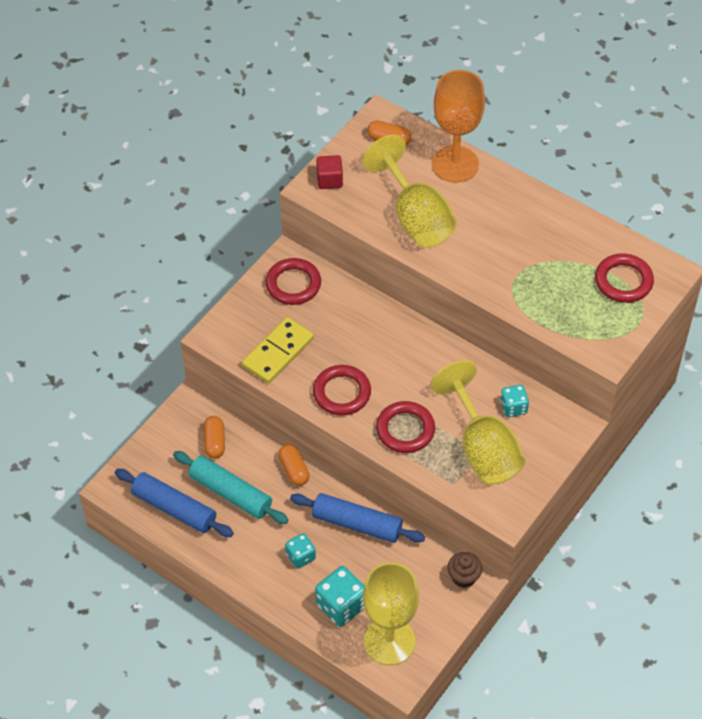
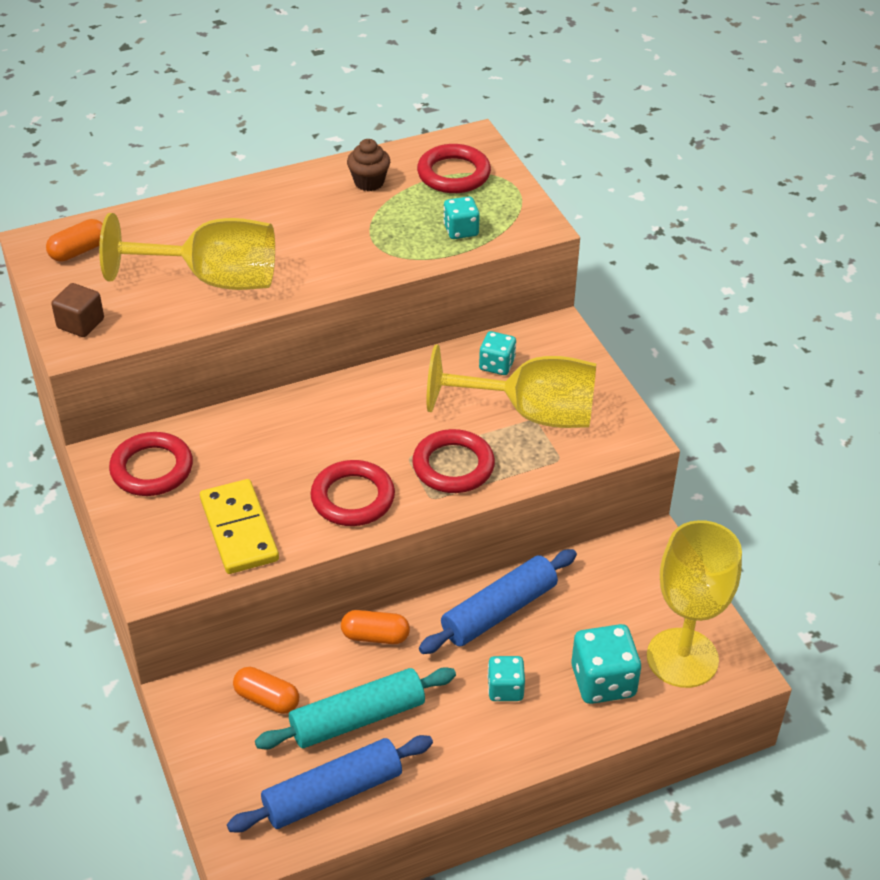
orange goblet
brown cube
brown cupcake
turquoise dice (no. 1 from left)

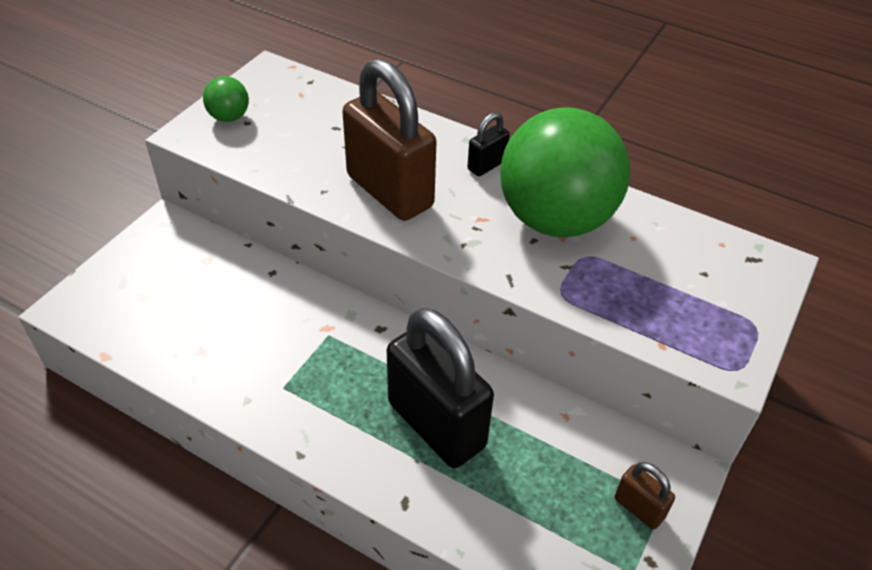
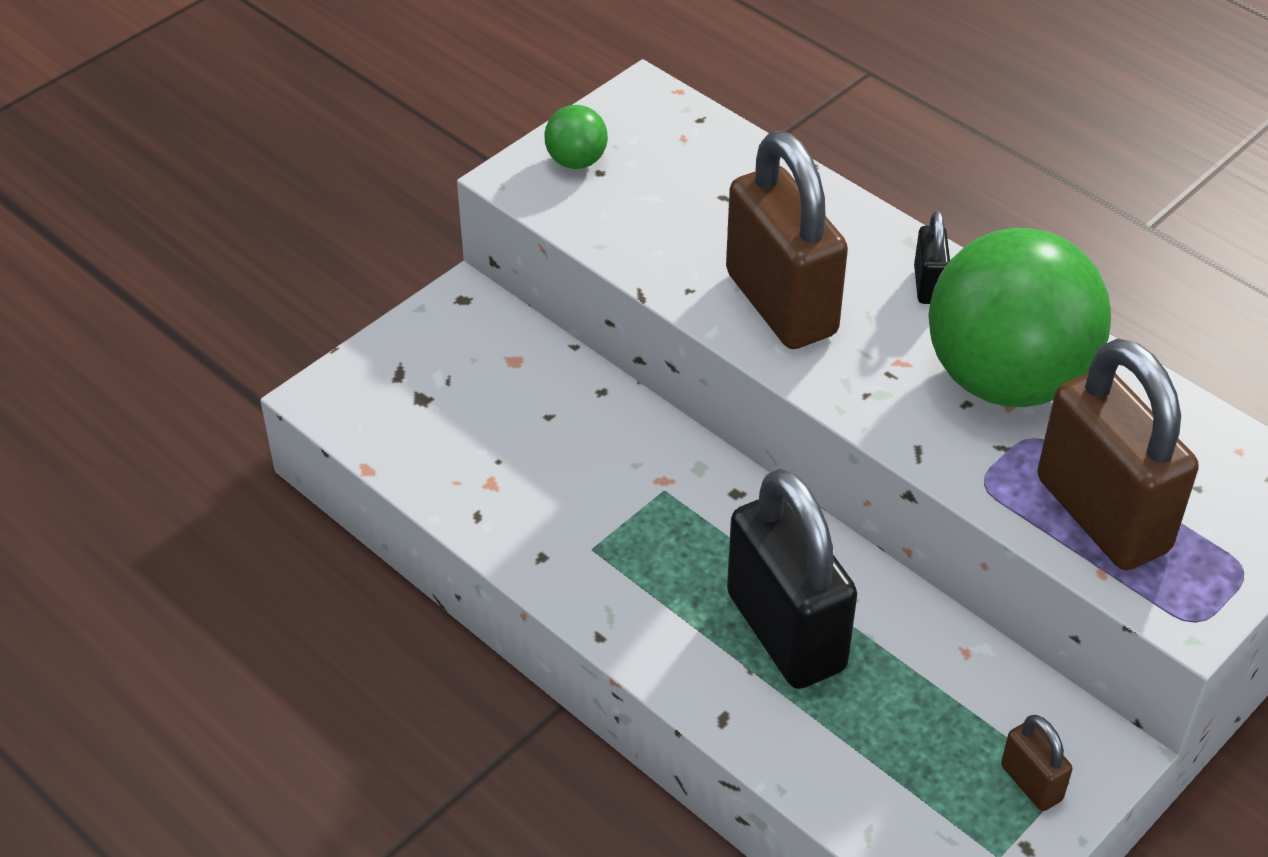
black padlock (no. 2 from left)
brown padlock (no. 3 from left)

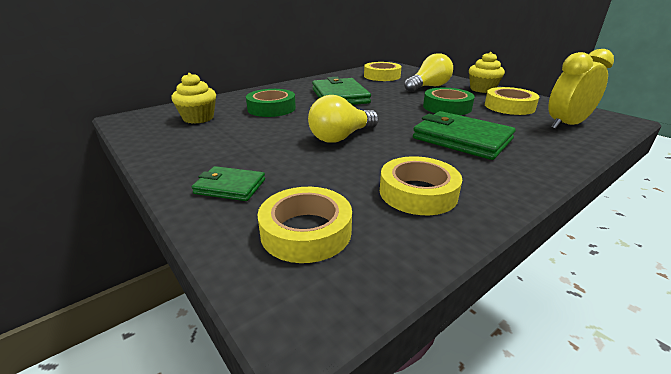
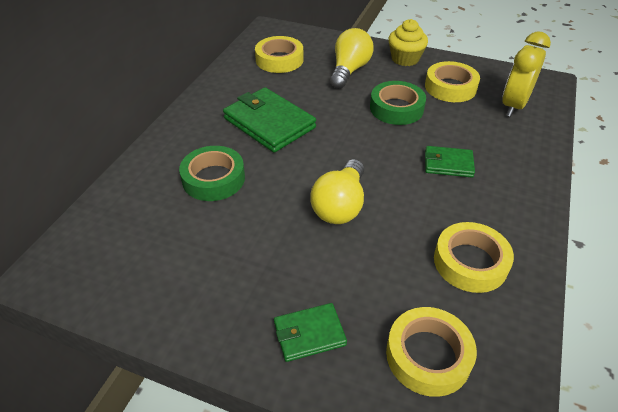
yellow cupcake (no. 1 from left in the first image)
green wallet (no. 3 from left)

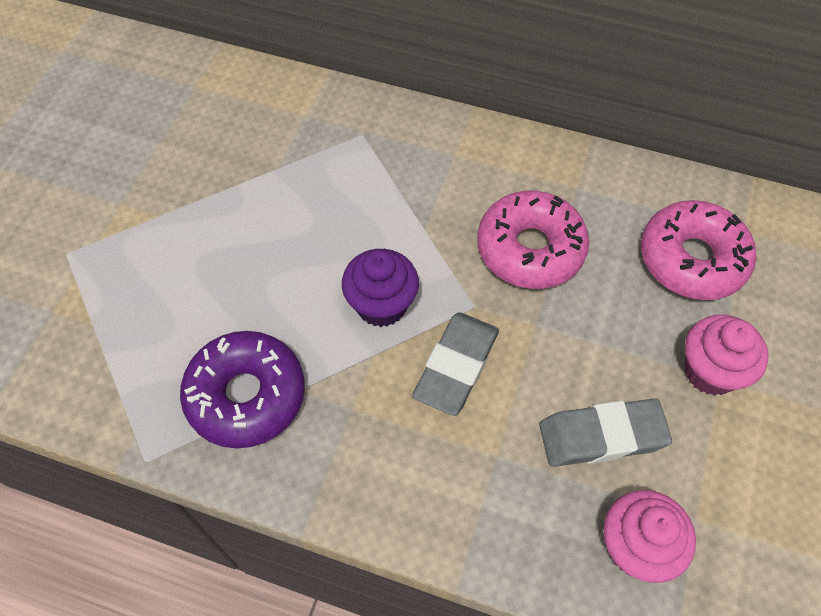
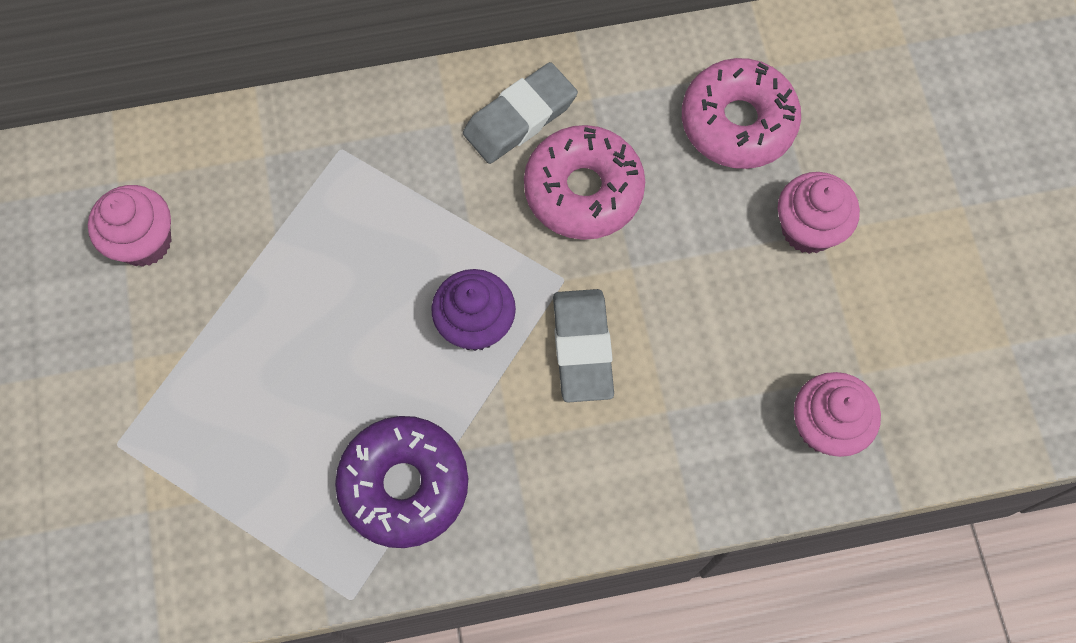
grey eraser (no. 1 from left)
pink cupcake (no. 1 from left)

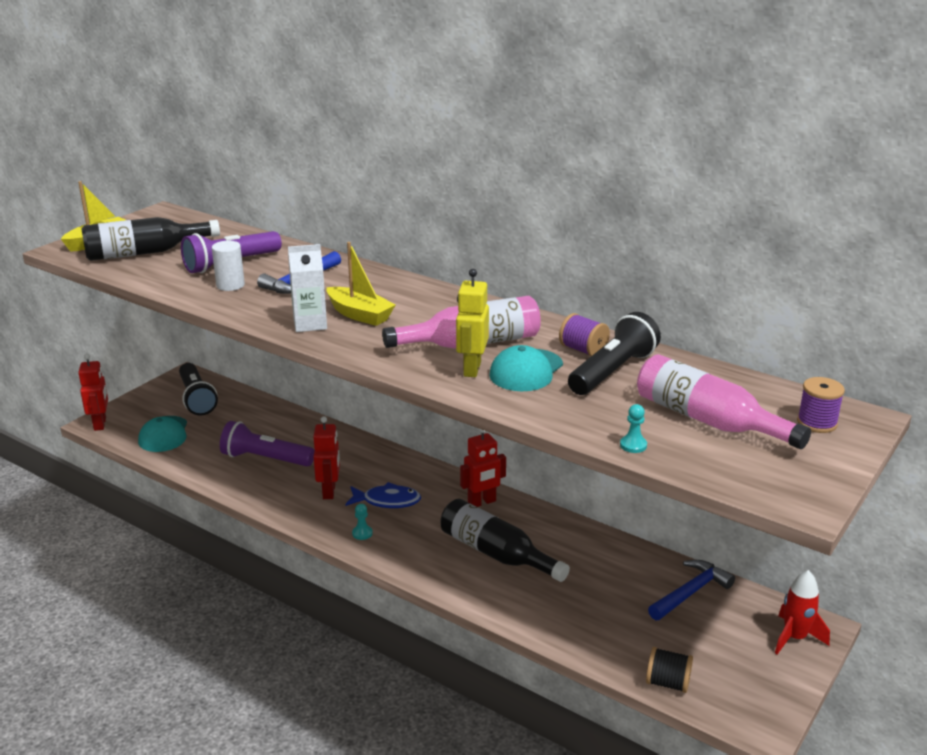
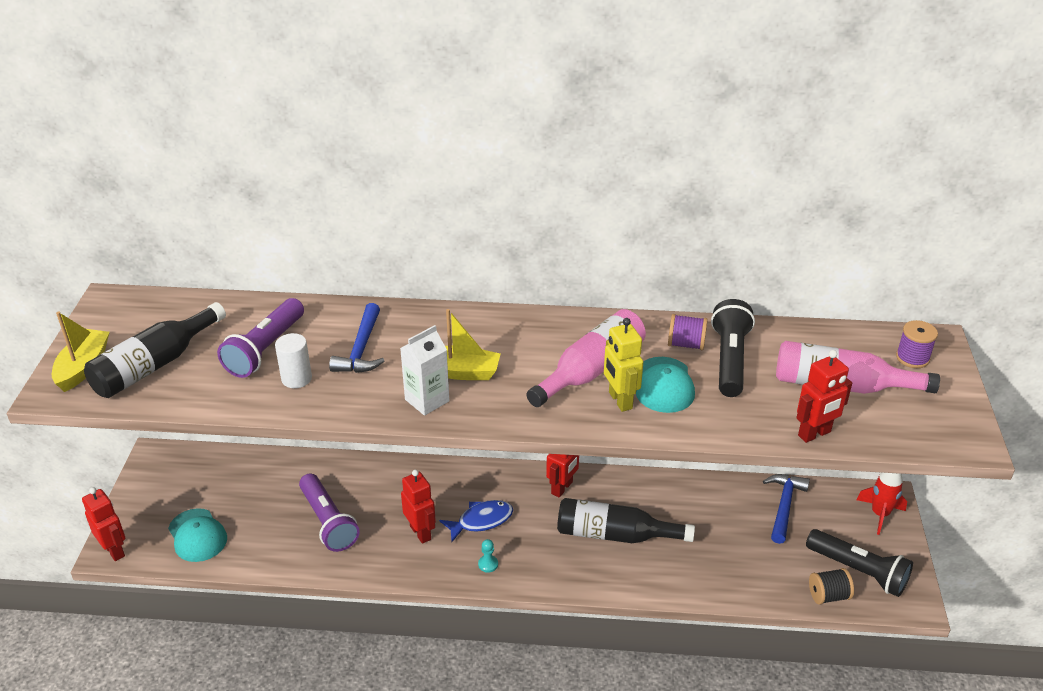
black flashlight (no. 2 from left)
red robot (no. 4 from left)
purple flashlight (no. 2 from left)

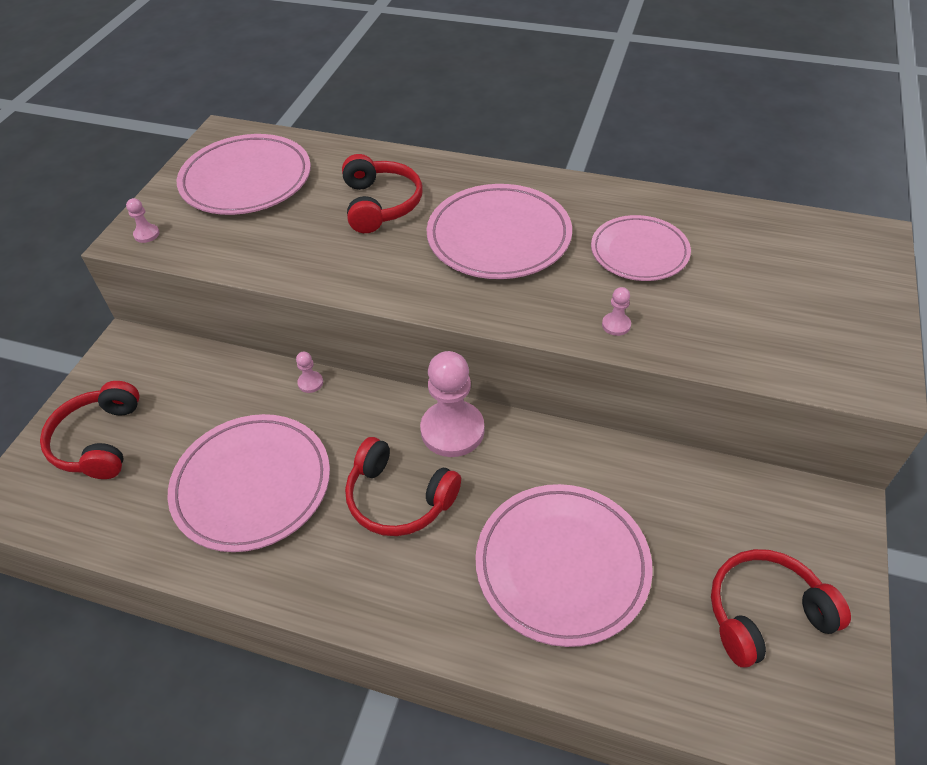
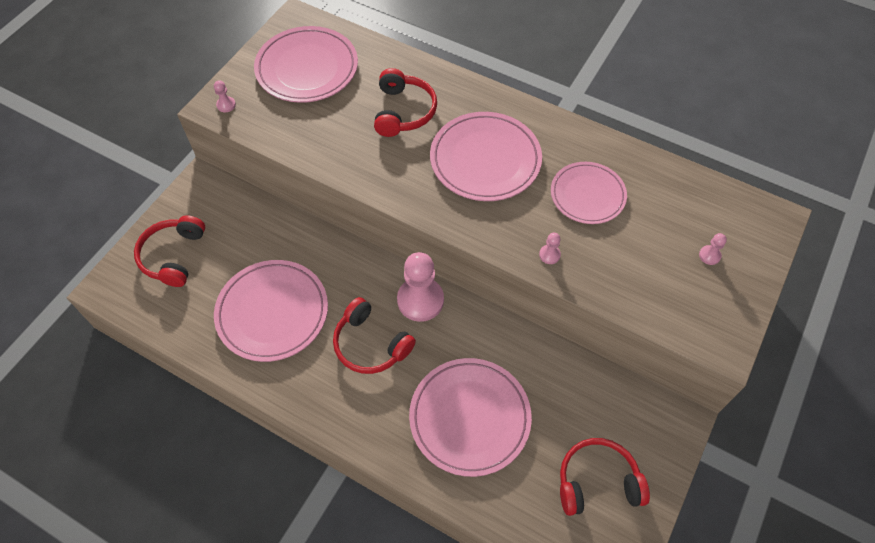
pink pawn (no. 4 from left)

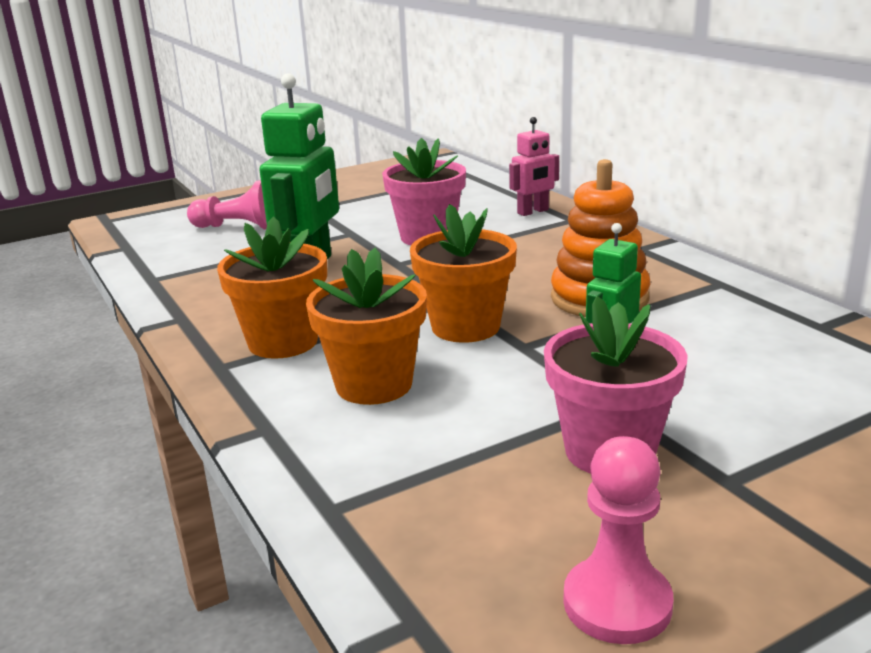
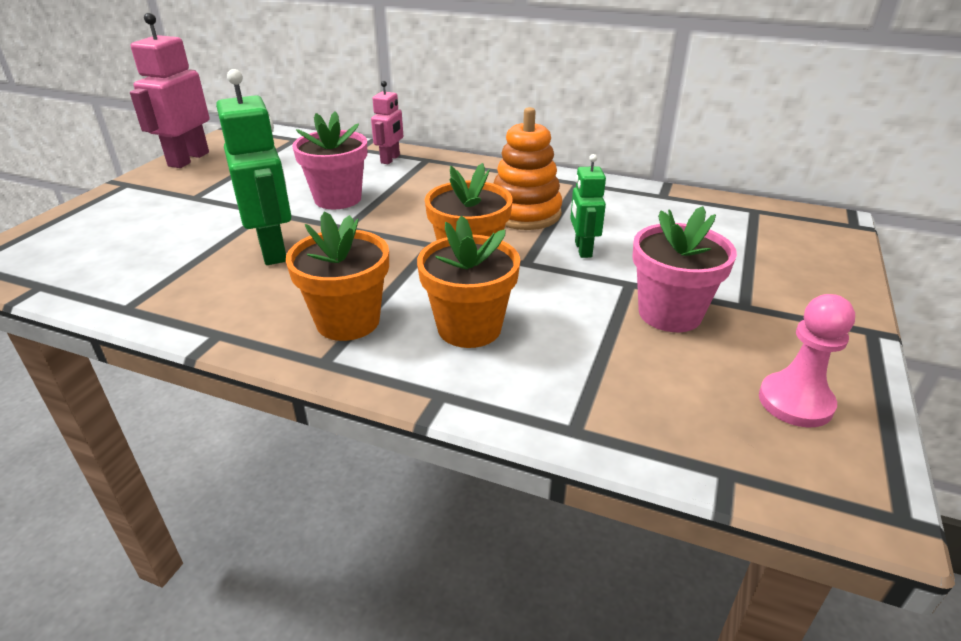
pink pawn (no. 1 from left in the first image)
pink robot (no. 1 from left)

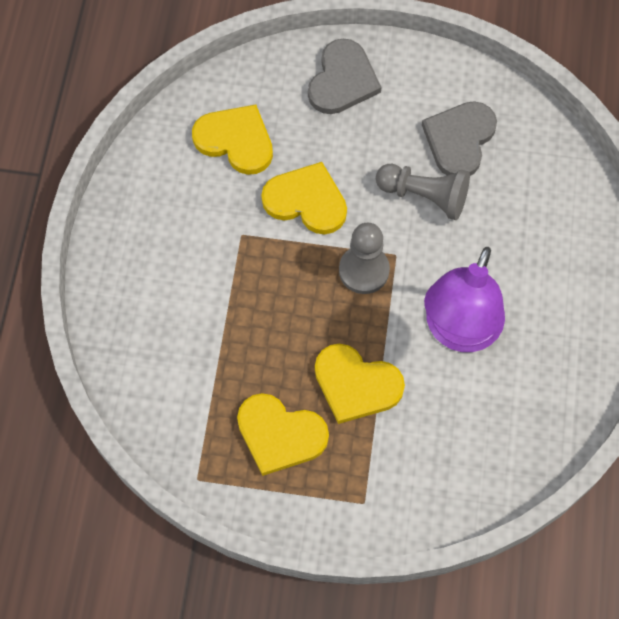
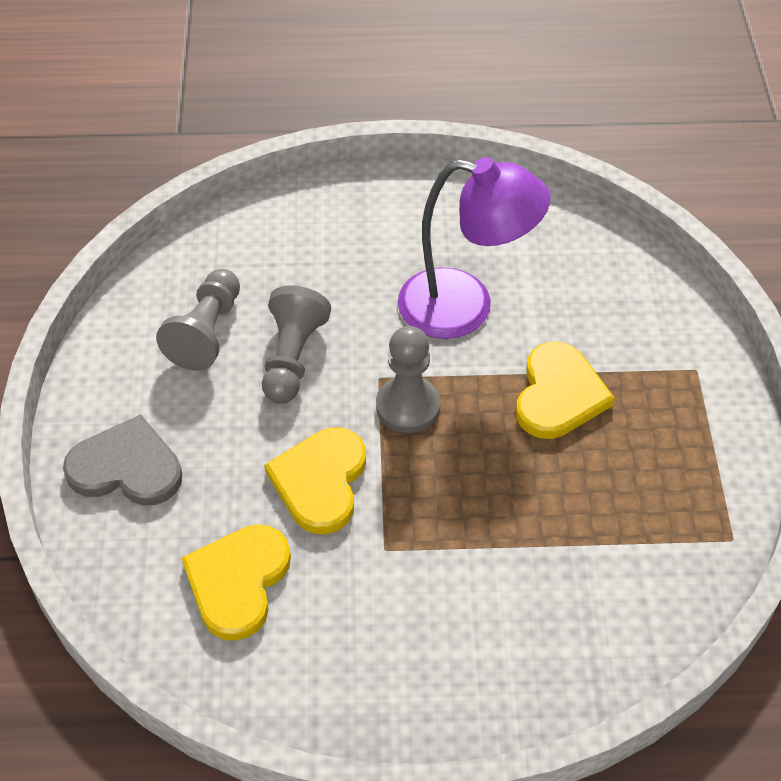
grey pawn (no. 1 from left)
yellow heart (no. 2 from left in the first image)

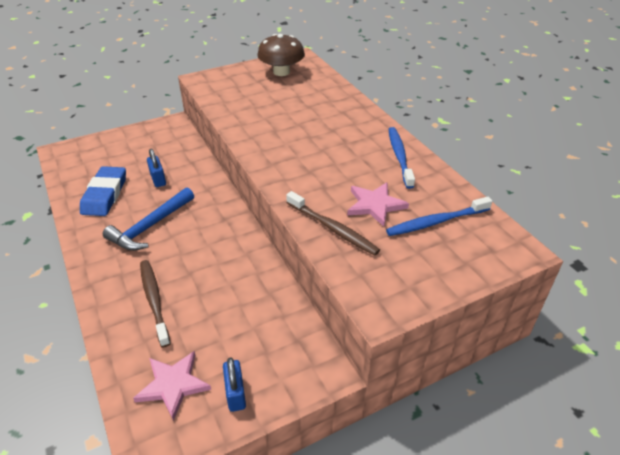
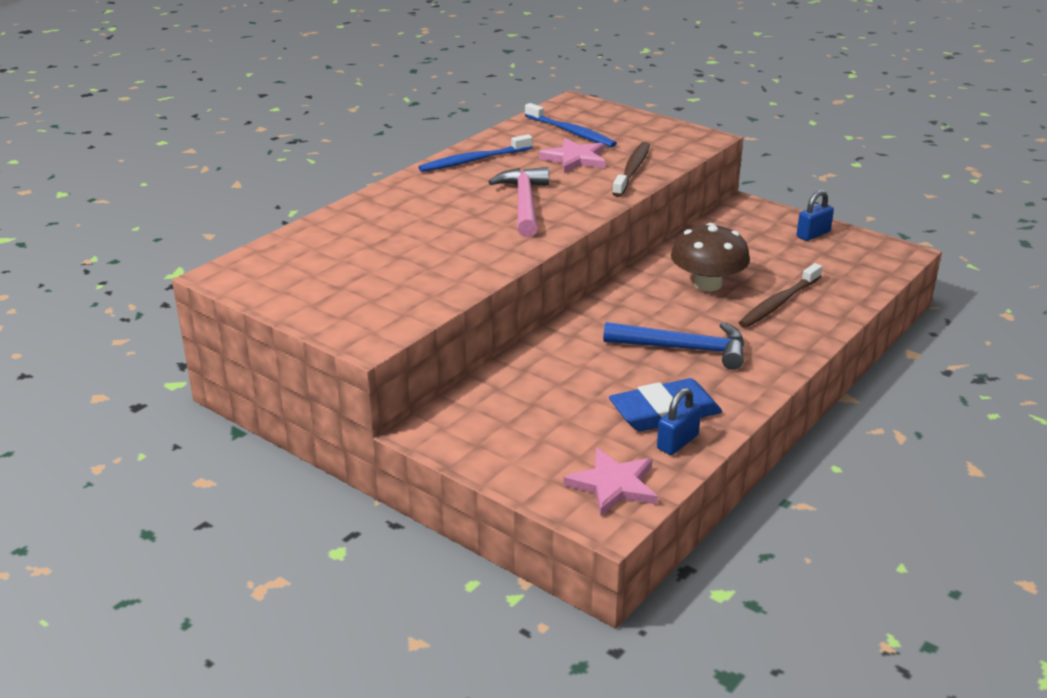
brown mushroom
blue padlock (no. 1 from left)
pink star (no. 2 from left)
pink hammer

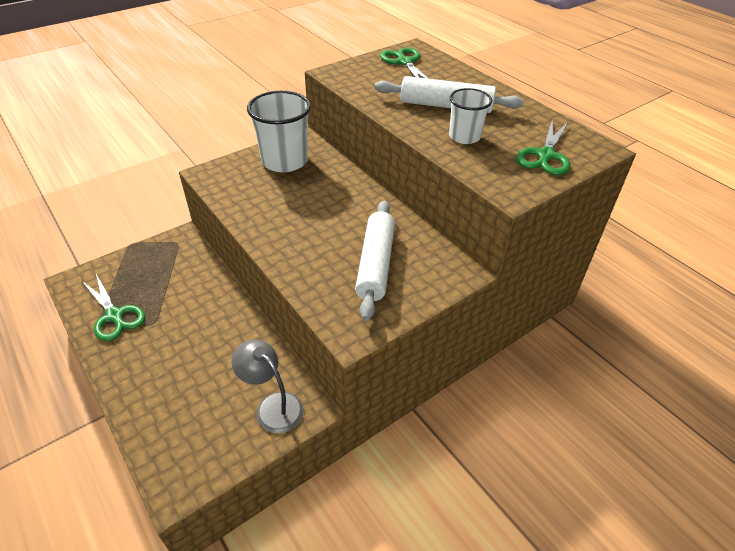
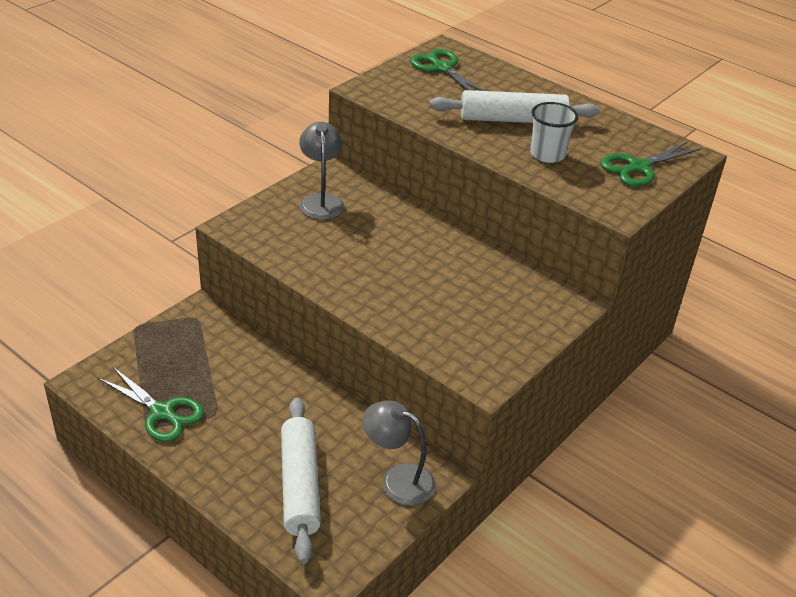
grey lamp (no. 1 from left)
green scissors (no. 3 from left)
white rolling pin (no. 1 from left)

